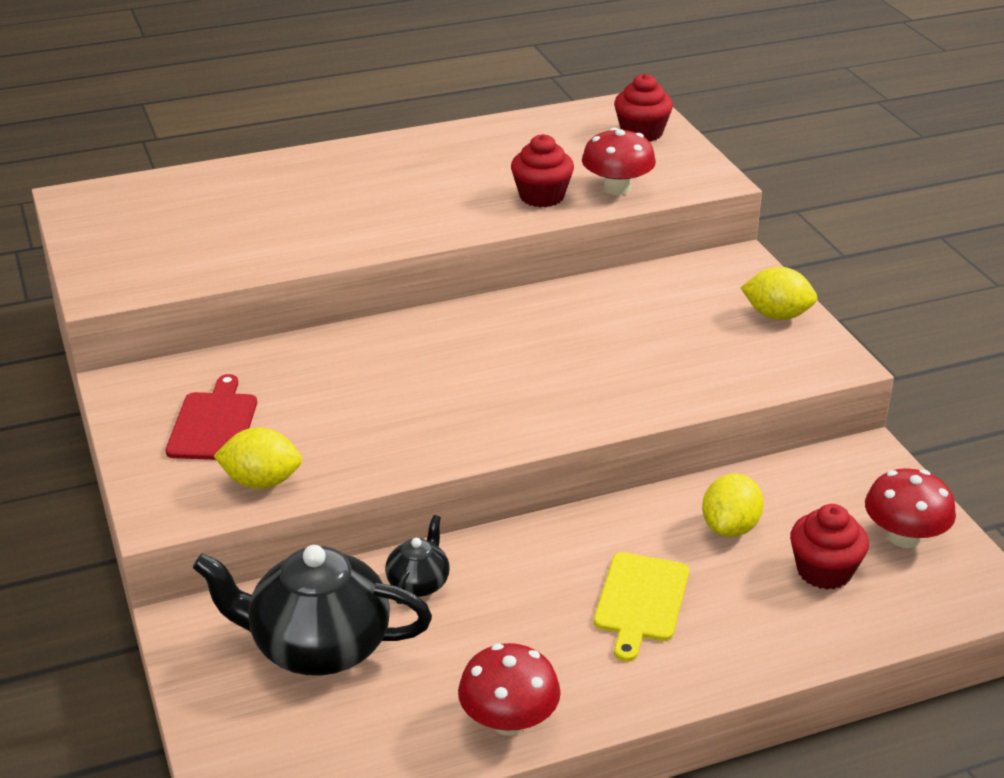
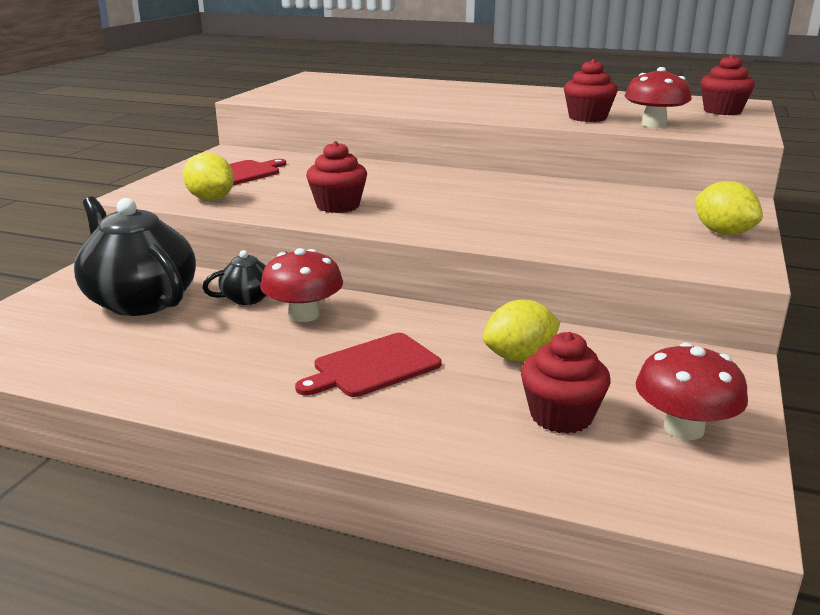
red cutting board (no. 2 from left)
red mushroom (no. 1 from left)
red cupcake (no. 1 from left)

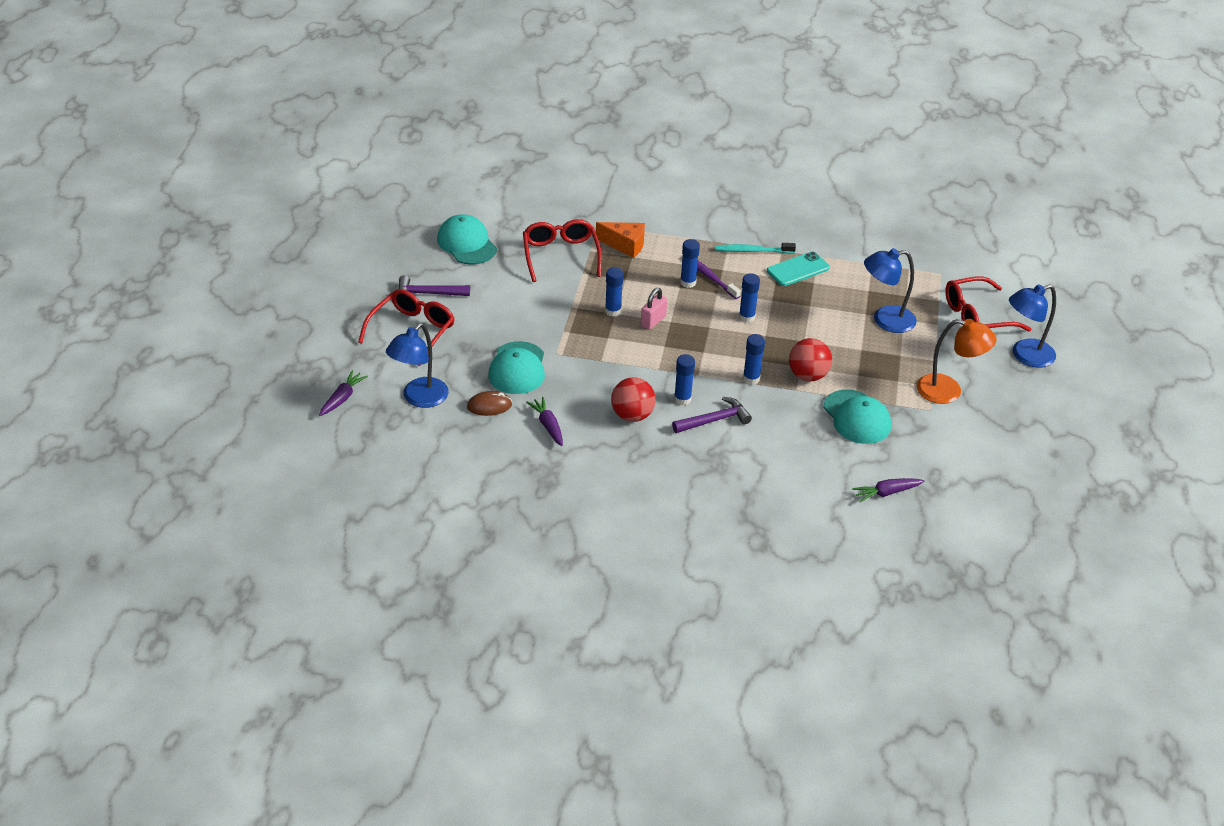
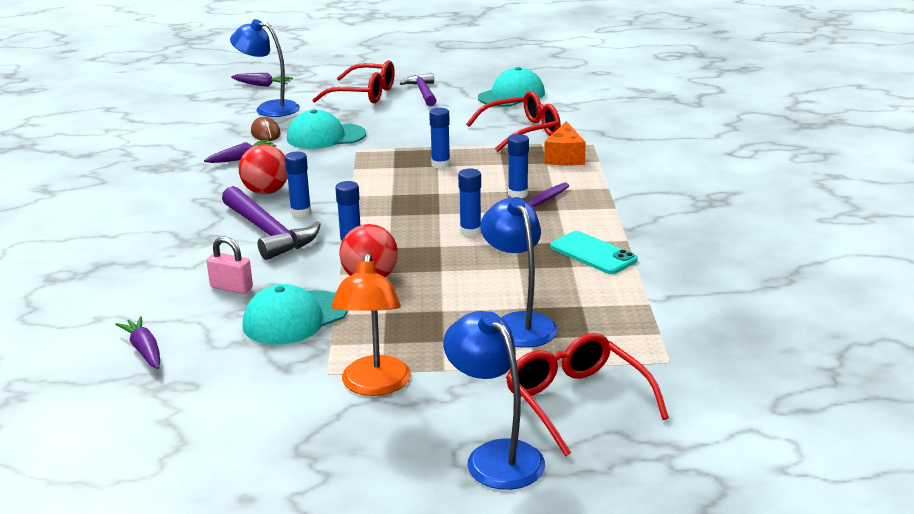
turquoise toothbrush
pink padlock
purple hammer (no. 1 from left)

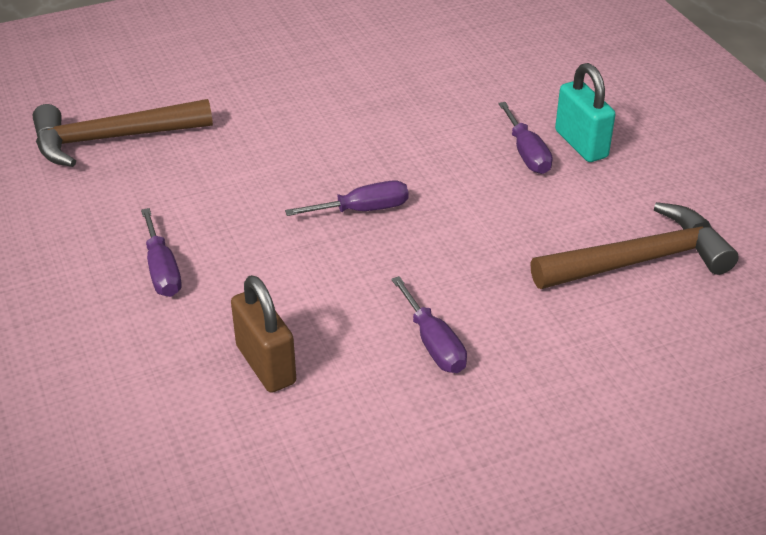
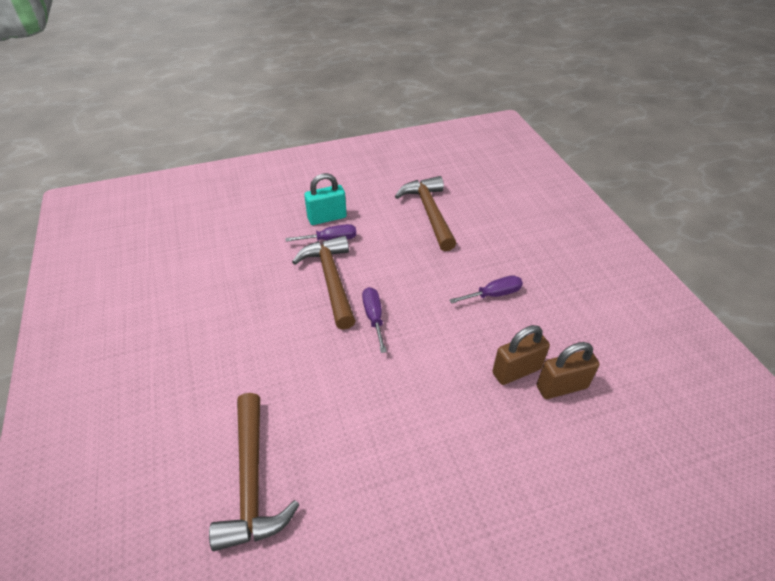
purple screwdriver (no. 1 from left in the first image)
brown hammer (no. 2 from left)
brown padlock (no. 2 from left)

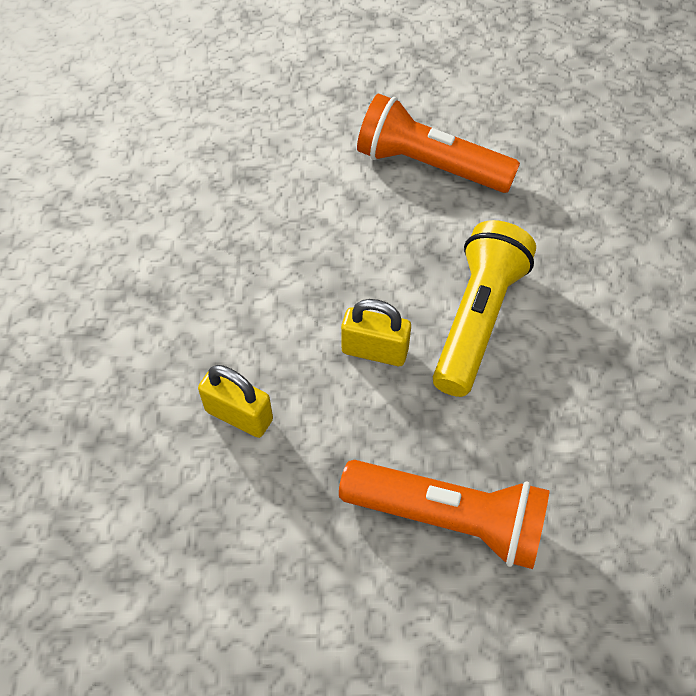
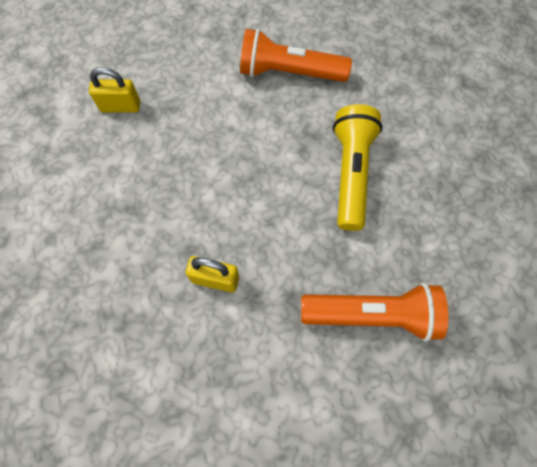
yellow padlock (no. 1 from left)

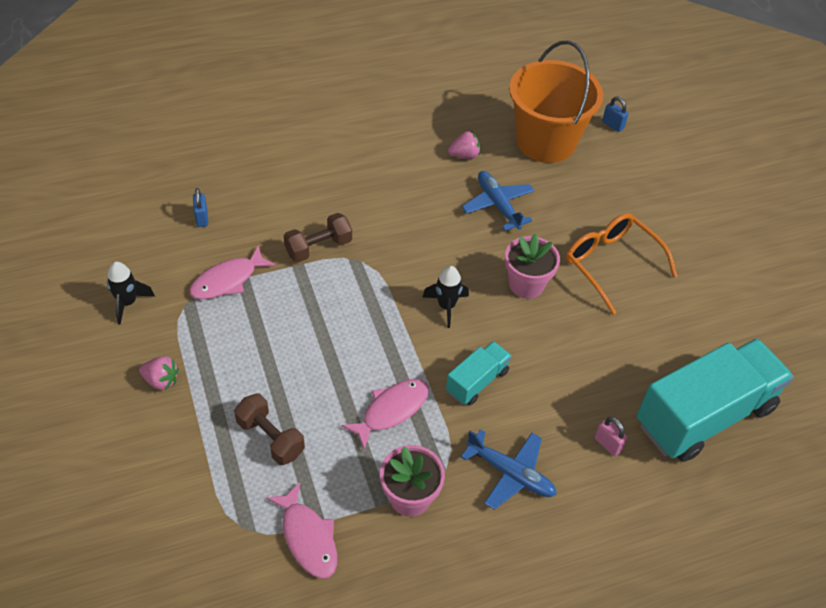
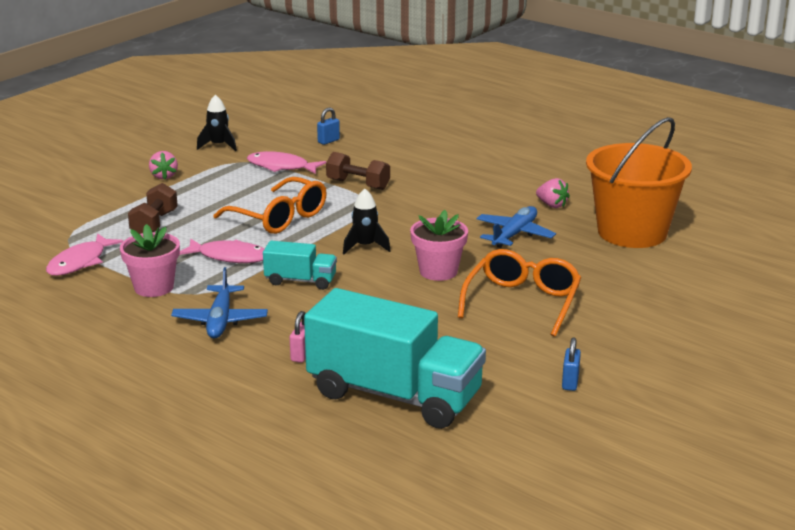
blue padlock (no. 2 from left)
orange glasses (no. 1 from left)

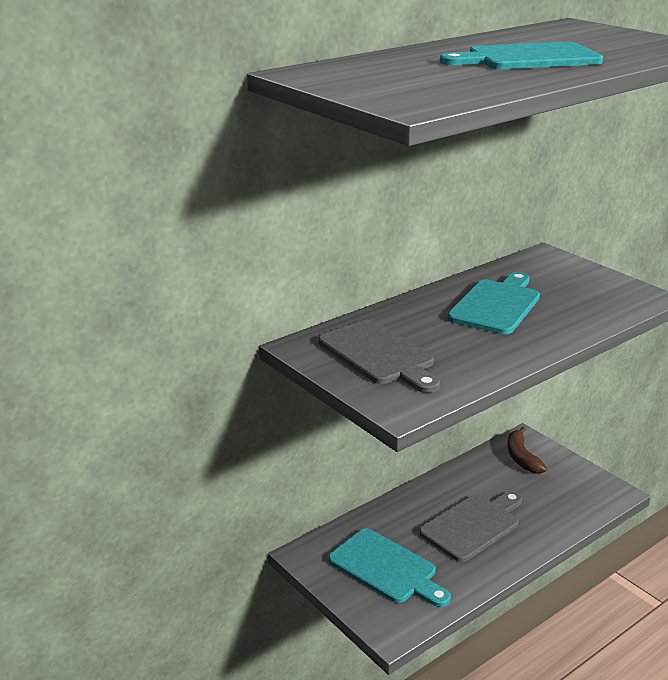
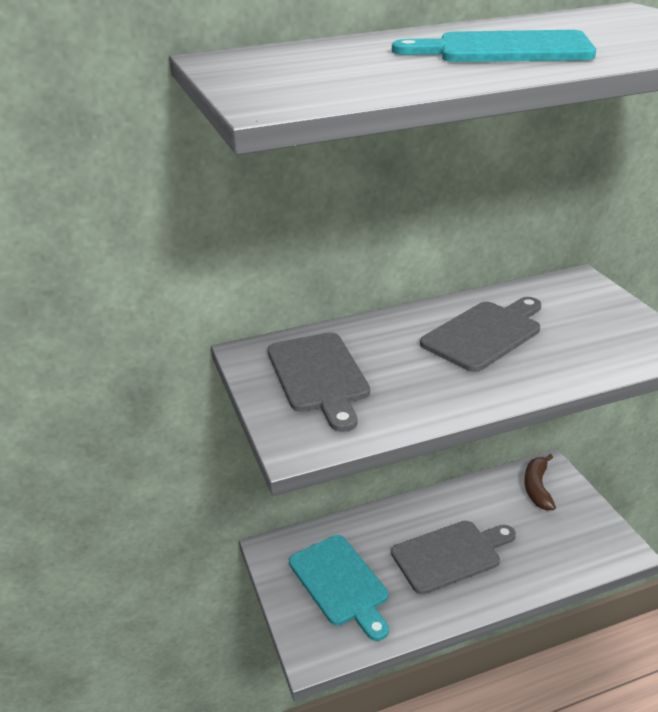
grey cutting board (no. 3 from left)

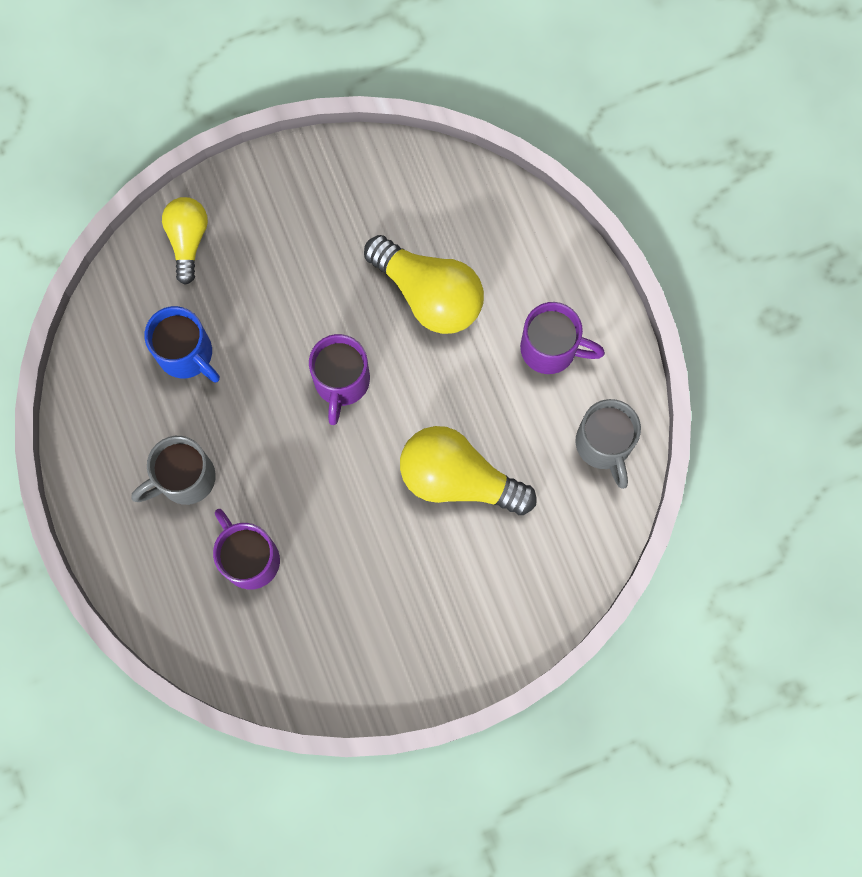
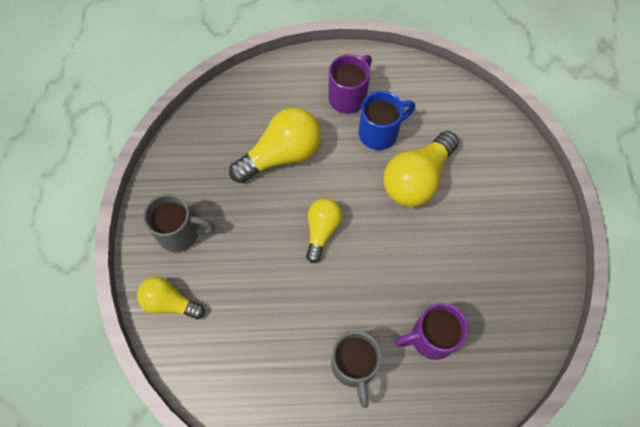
blue mug
yellow light bulb (no. 3 from left)
grey mug (no. 1 from left)

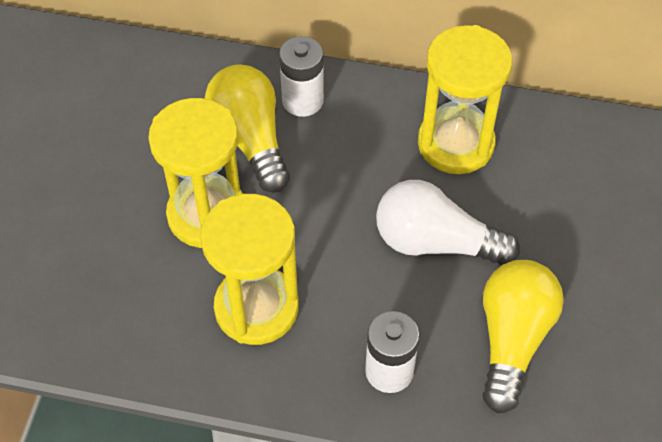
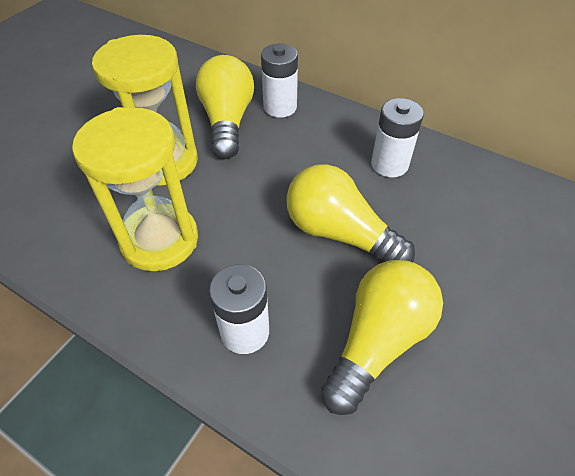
white battery (no. 3 from left)
yellow light bulb (no. 2 from left)

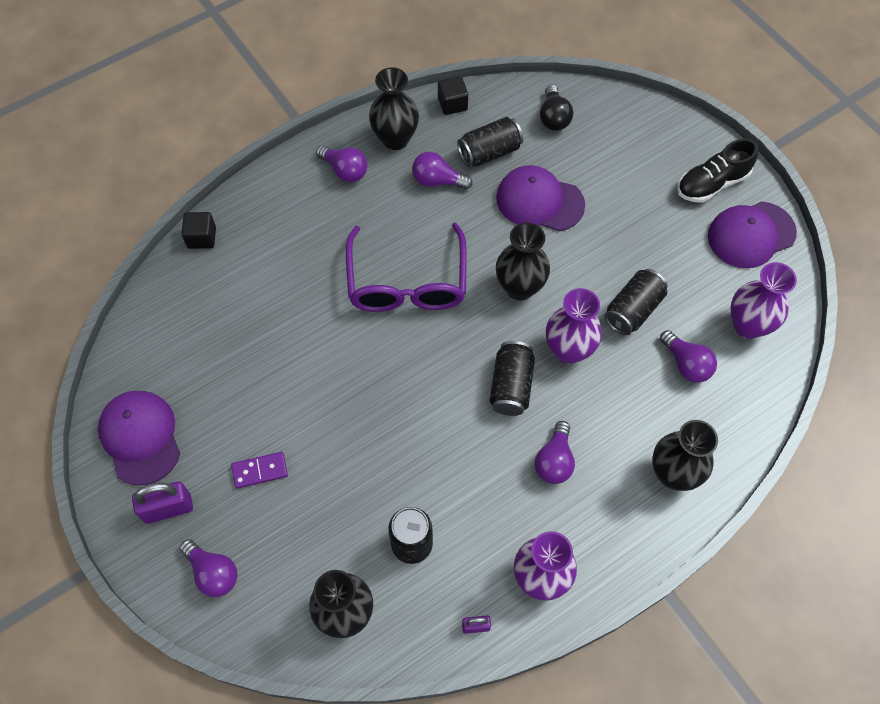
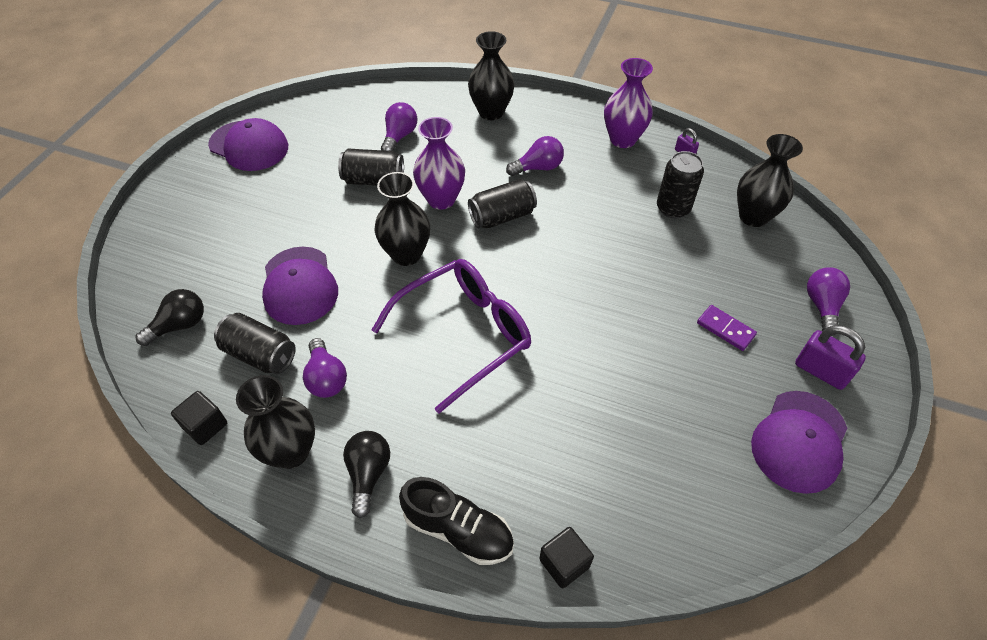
black shoe
black light bulb (no. 2 from left)
purple vase (no. 3 from left in the first image)

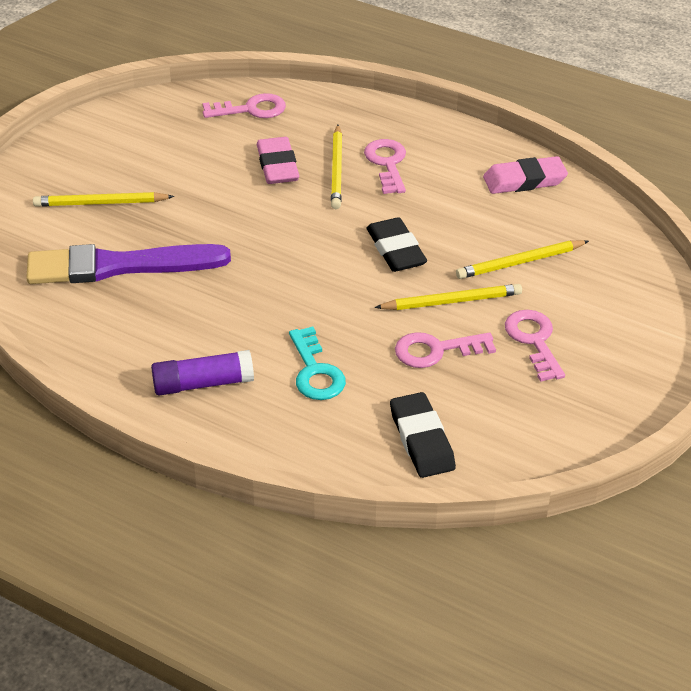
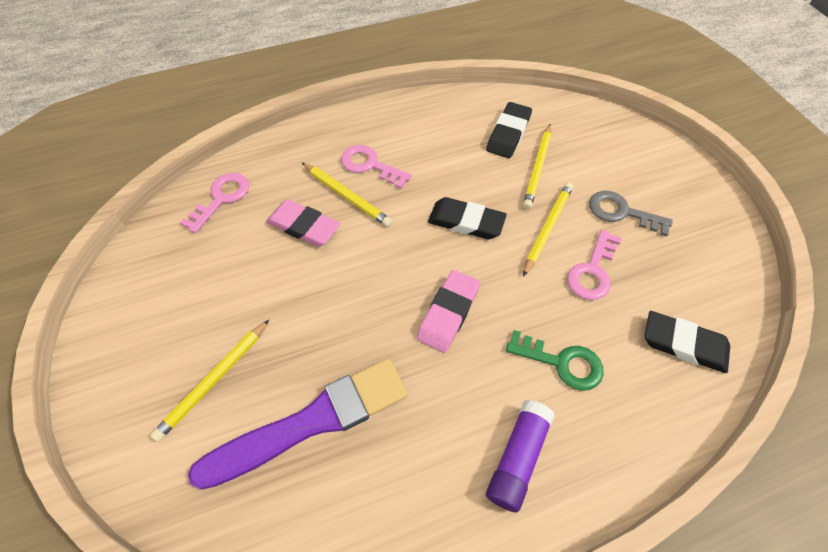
pink eraser (no. 2 from left)
purple brush
grey key
green key
black eraser (no. 2 from left)

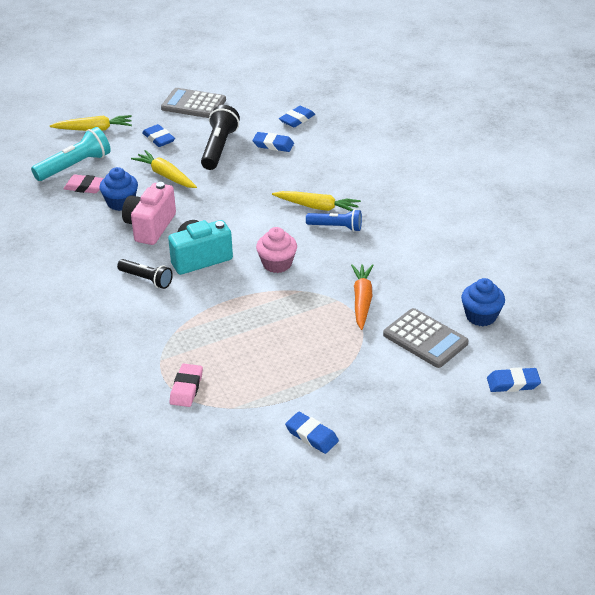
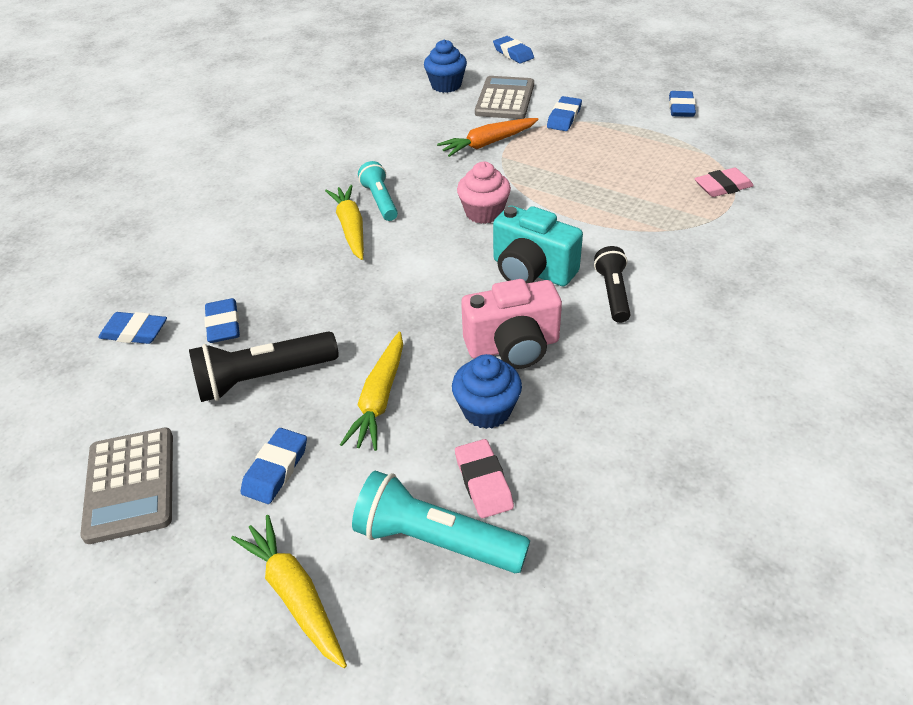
turquoise flashlight (no. 1 from left)
blue eraser (no. 5 from left)

